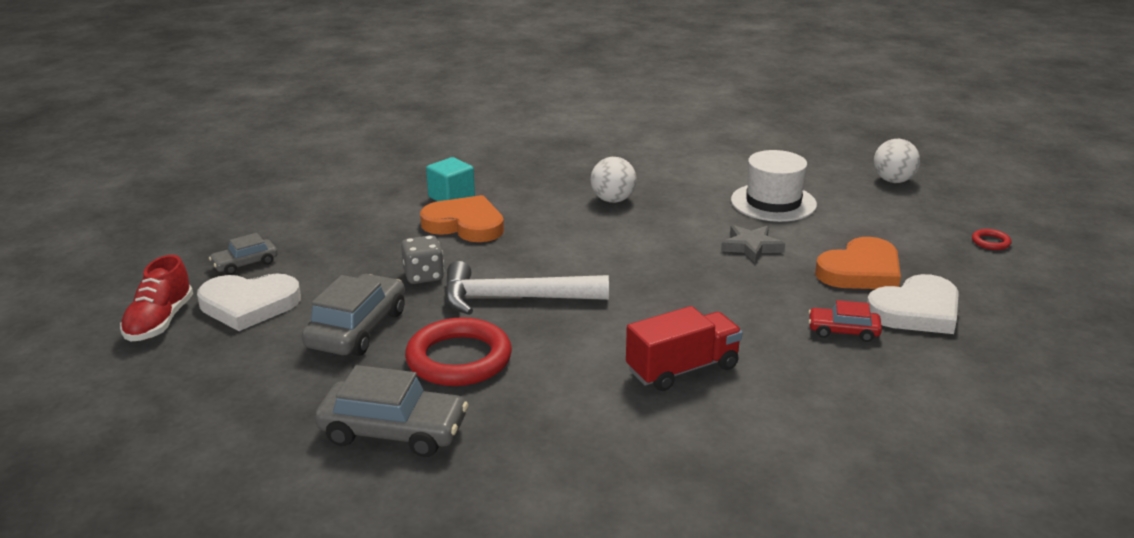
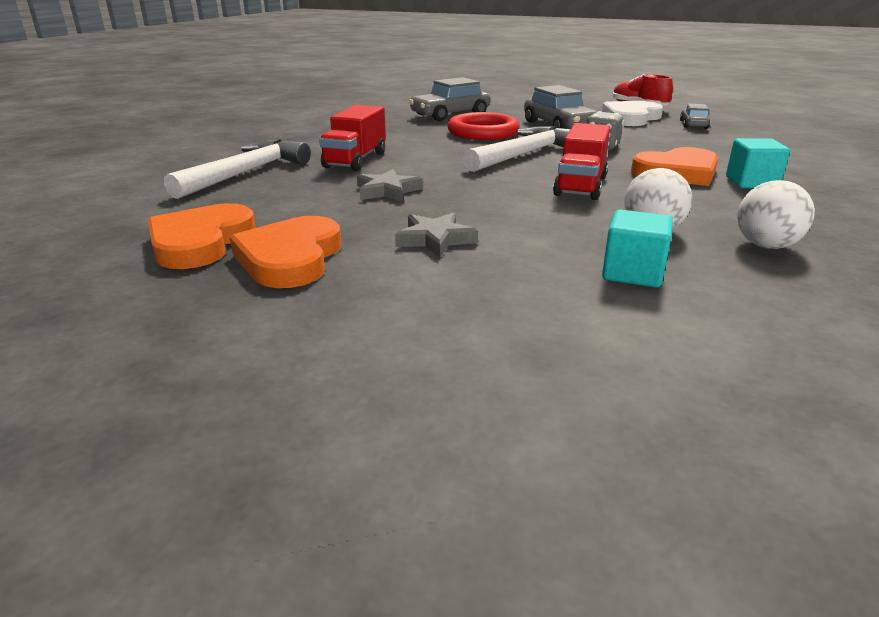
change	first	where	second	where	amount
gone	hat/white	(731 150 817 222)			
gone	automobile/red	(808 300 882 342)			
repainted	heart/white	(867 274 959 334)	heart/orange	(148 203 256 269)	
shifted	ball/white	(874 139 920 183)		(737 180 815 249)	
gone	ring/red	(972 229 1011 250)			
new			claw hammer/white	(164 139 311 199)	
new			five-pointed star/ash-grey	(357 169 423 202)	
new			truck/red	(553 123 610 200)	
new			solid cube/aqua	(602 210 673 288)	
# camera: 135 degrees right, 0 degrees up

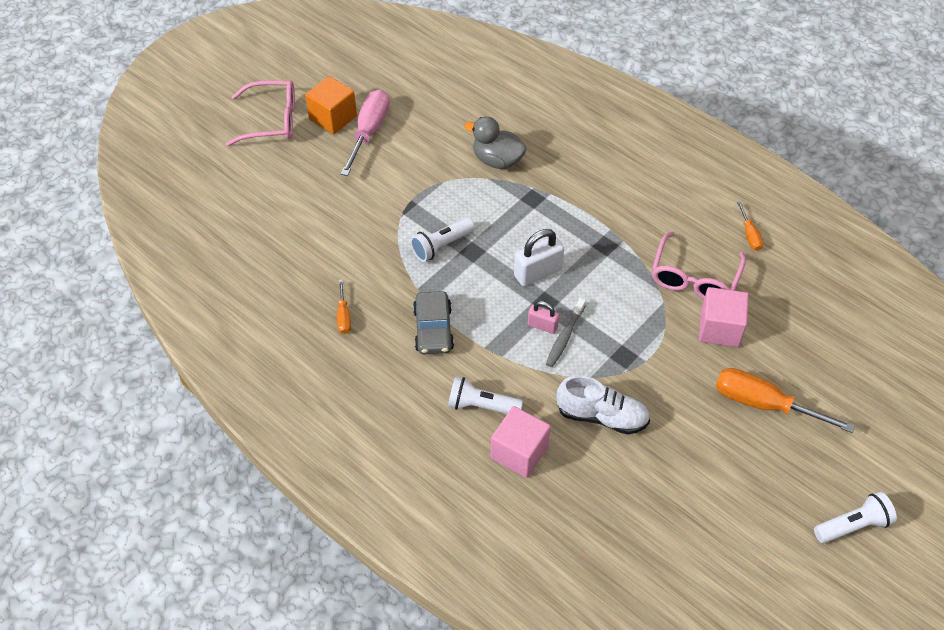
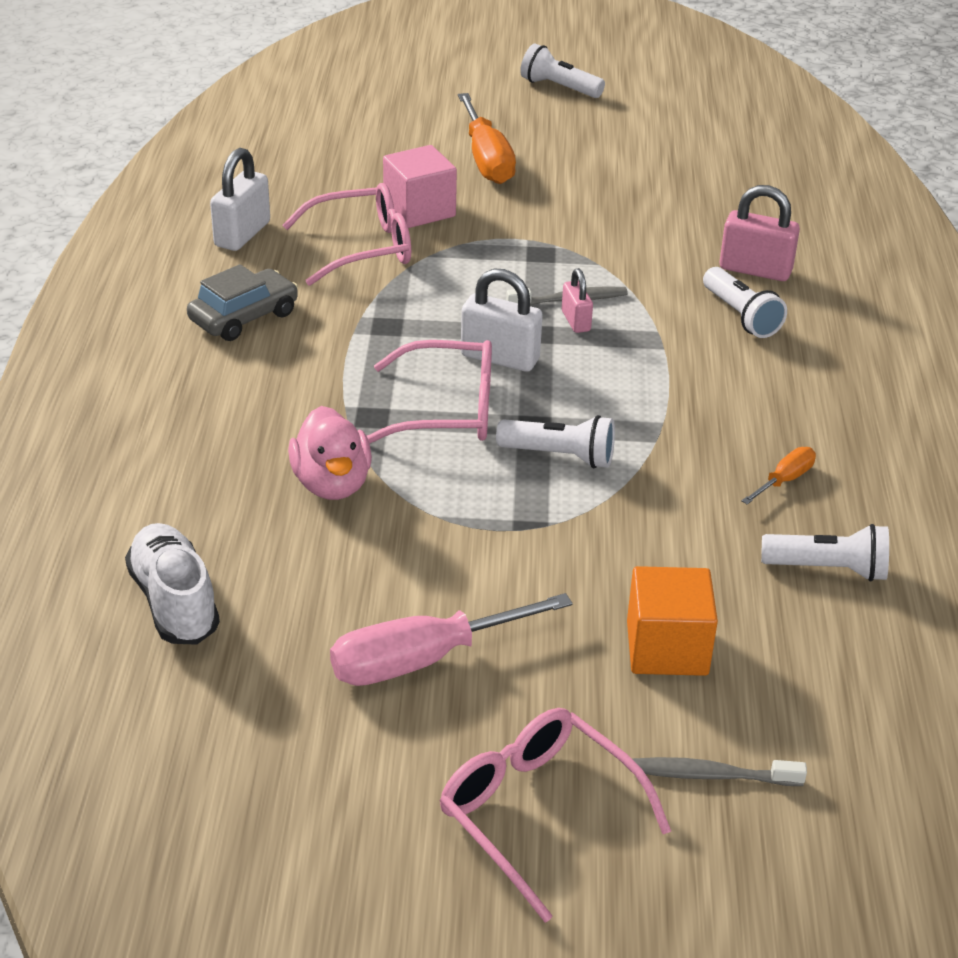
change	first	where	second	where	amount
shifted	solid cube/orange	(305 76 357 134)		(627 566 718 676)	
shifted	automobile/ash-grey	(413 291 454 354)		(187 264 298 341)	
repainted	rubber duck/ash-grey	(464 116 527 169)	rubber duck/rose-pink	(288 406 372 500)	
swapped	solid cube/rose-pink	(491 406 551 478)	lock/rose-pink	(720 185 800 281)	
shifted	sneaker/white	(557 375 650 434)		(125 523 220 645)	
swapped	hand screwdriver/orange	(737 202 763 251)	lock/white	(210 148 270 251)	
new			glasses/rose-pink	(367 340 492 444)	
new			tooth brush/ash-grey	(632 757 807 786)	
new			pocket torch/white	(761 524 889 582)	
# camera: 130 degrees left, 15 degrees down

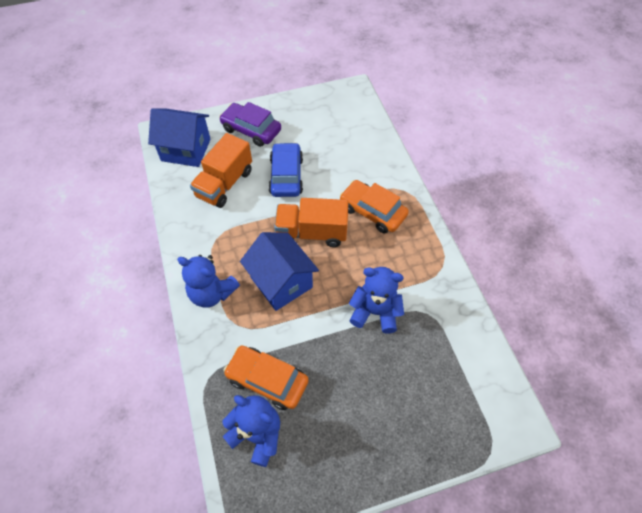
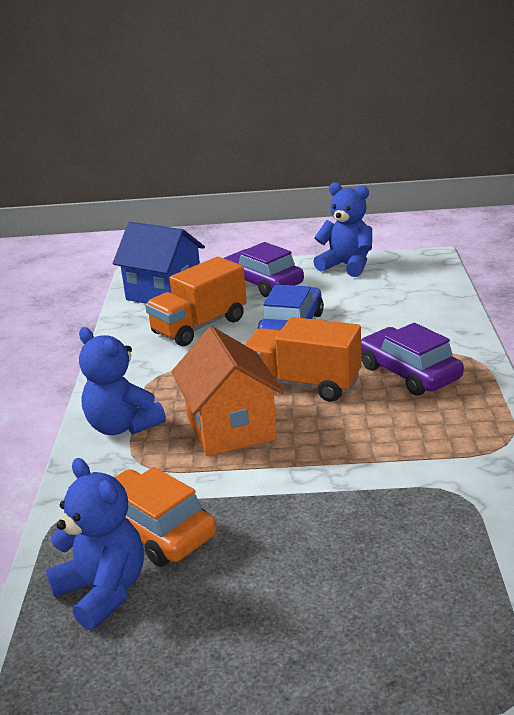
change	first	where	second	where	amount
repainted	toy house/royal blue	(240 232 319 311)	toy house/orange	(172 327 284 457)	
repainted	automobile/orange	(340 180 409 234)	automobile/royal purple	(361 323 464 396)	
shifted	stuffed bear/royal blue	(349 267 404 334)		(313 182 372 277)	
# camera: 20 degrees right, 30 degrees down

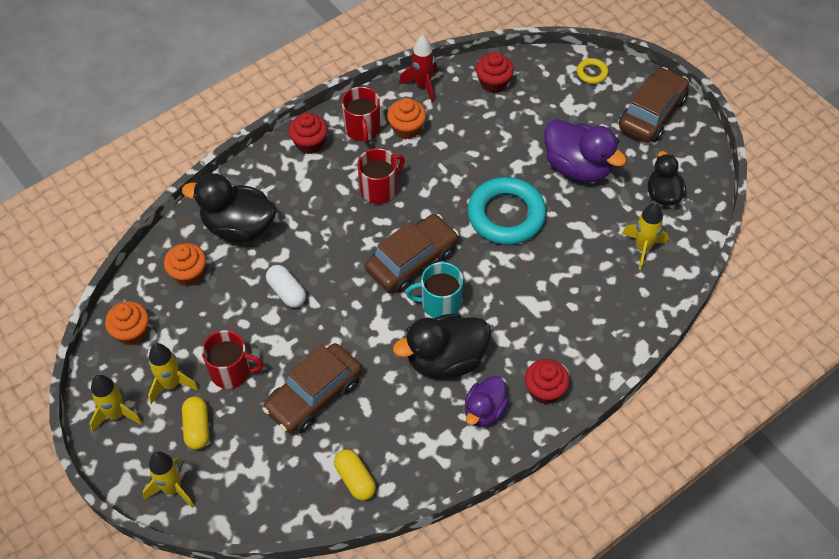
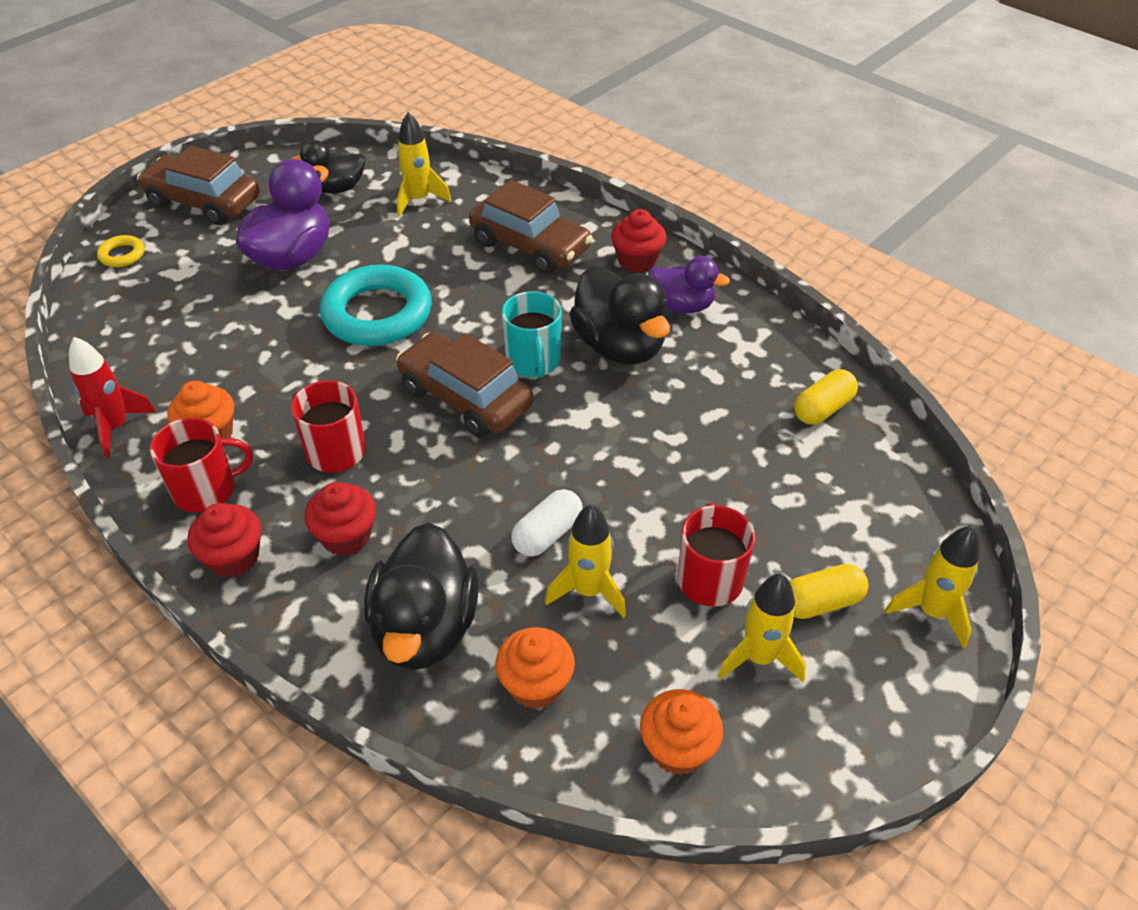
change	first	where	second	where	amount
shifted	spaceship/golden	(90 374 142 432)		(545 504 626 618)	
shifted	automobile/dark brown	(262 343 362 434)		(469 180 593 274)	
shifted	fairy cake/red	(476 52 514 93)		(304 482 376 556)	
# camera: 100 degrees left, 10 degrees down

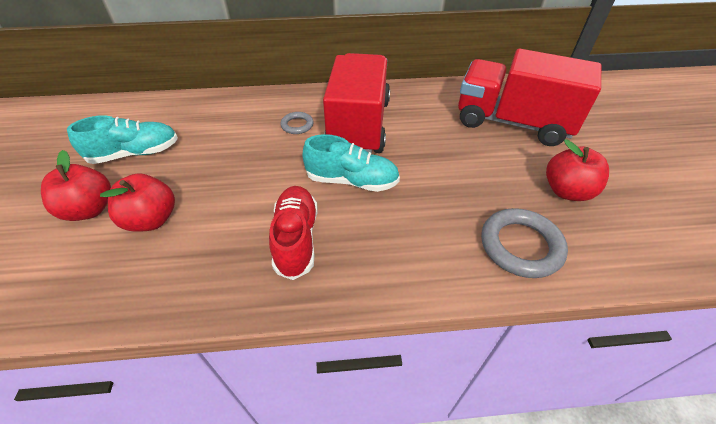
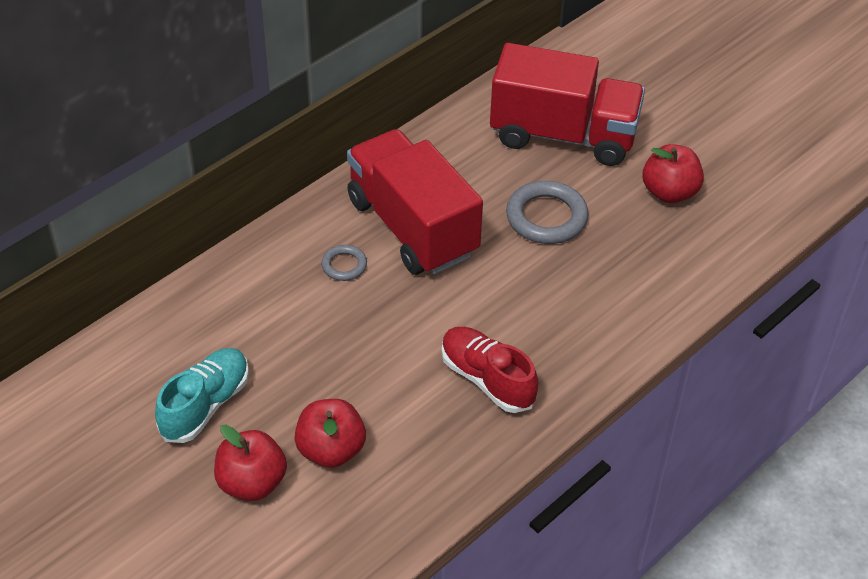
change	first	where	second	where	amount
gone	sneaker/aqua	(303 134 400 192)			
rotated	truck/red	(458 49 601 146)		(490 43 645 166)	150 degrees counterclockwise
shifted	ring/ash-grey	(481 208 568 278)		(506 181 589 244)	
# camera: 40 degrees left, 0 degrees up

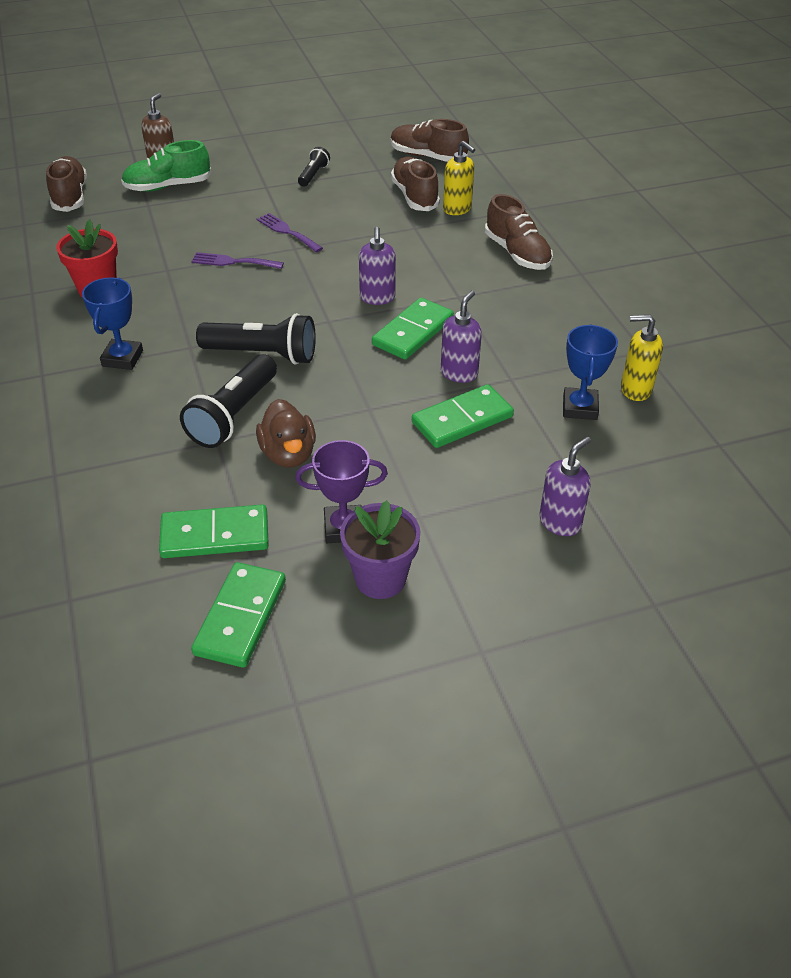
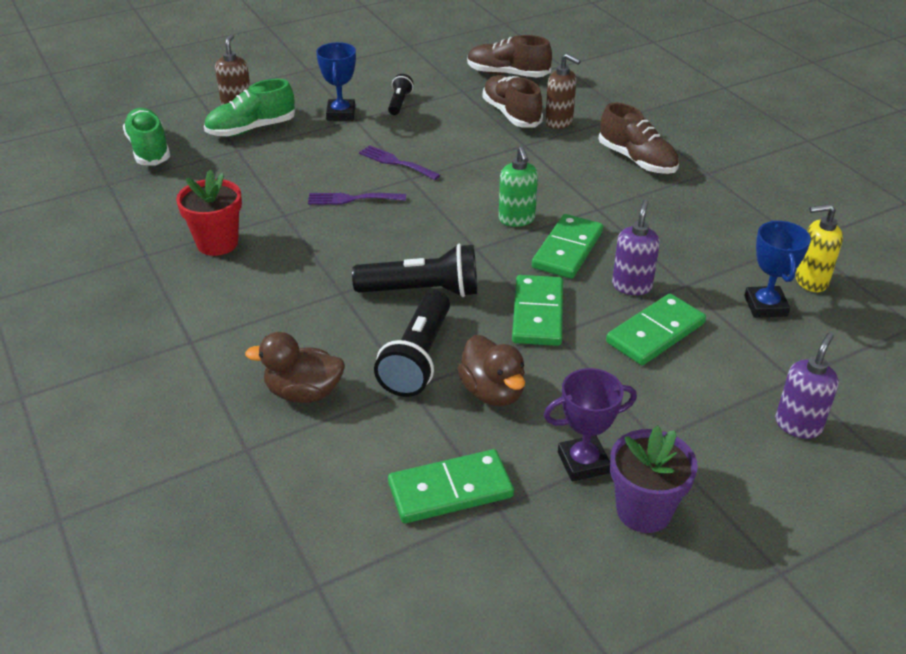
change	first	where	second	where	amount
repainted	sneaker/dark brown	(46 156 87 212)	sneaker/green	(123 108 170 166)	
shifted	trophy/royal blue	(82 278 143 370)		(316 42 356 121)	
shifted	domino tile/green	(191 562 286 668)		(512 275 563 346)	
repainted	soap pump/royal purple	(359 227 396 305)	soap pump/green	(499 146 538 227)	
repainted	soap pump/golden	(443 141 475 215)	soap pump/dark brown	(545 54 581 129)	
new			rubber duck/dark brown	(245 332 345 403)	
# camera: 10 degrees left, 5 degrees down

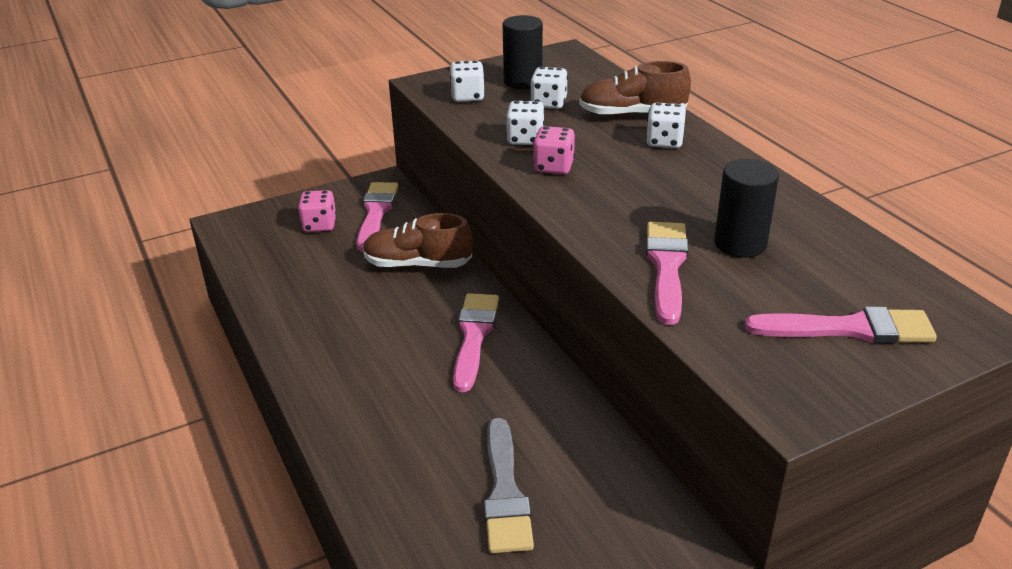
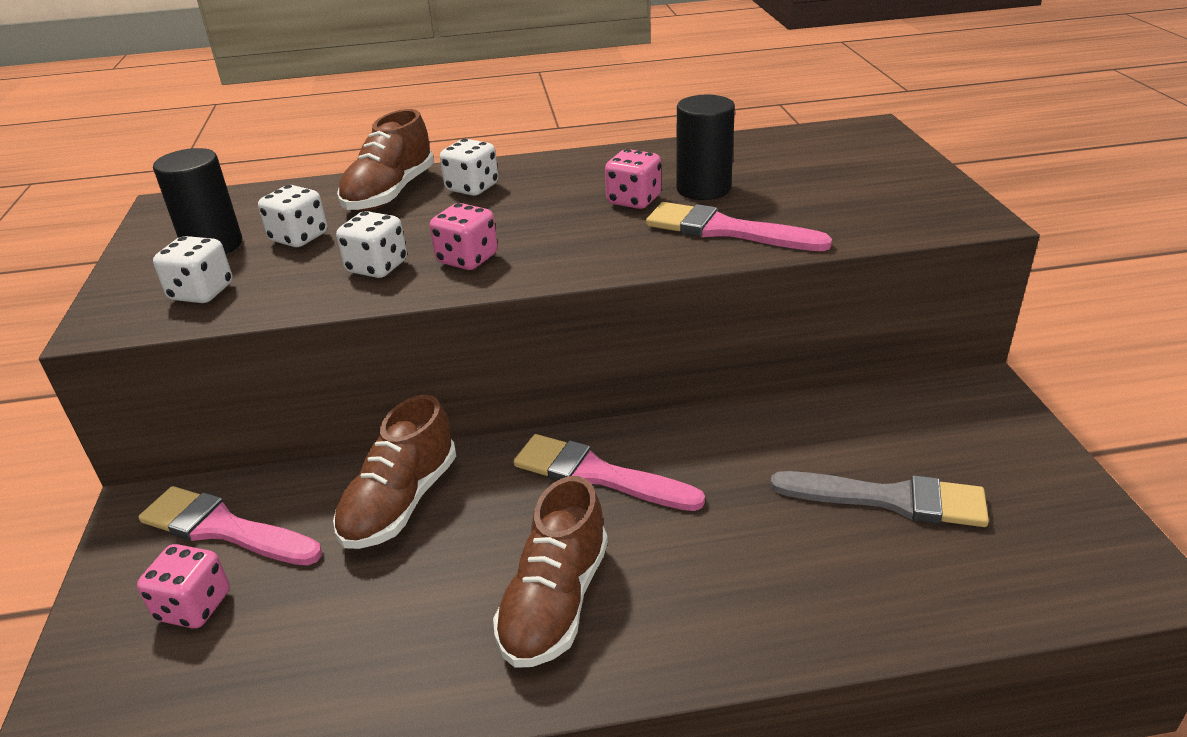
change	first	where	second	where	amount
gone	brush/rose-pink	(744 306 937 344)			
new			sneaker/dark brown	(493 476 608 668)	
new			dice/rose-pink	(605 149 661 209)	
# camera: 70 degrees left, 0 degrees up

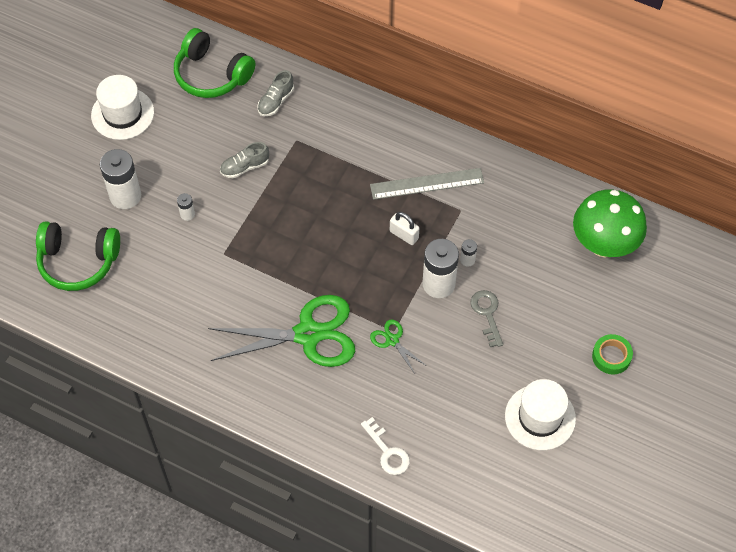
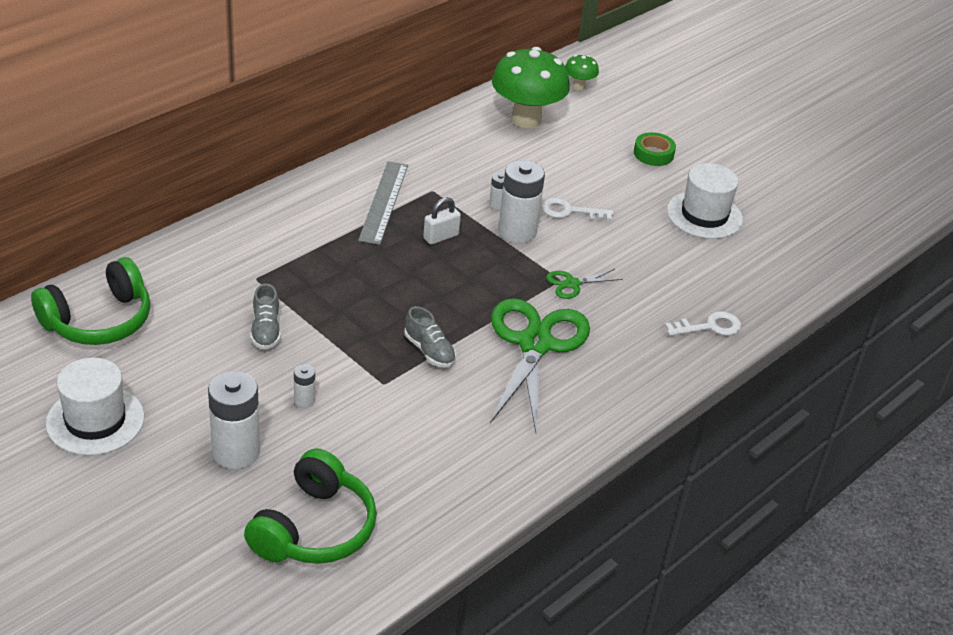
change	first	where	second	where	amount
shifted	sneaker/ash-grey	(257 70 294 116)		(404 306 456 368)	
repainted	latchkey/ash-grey	(471 290 503 347)	latchkey/white	(541 198 614 221)	
new			fungus/green	(565 55 599 90)	
# camera: 75 degrees left, 20 degrees down

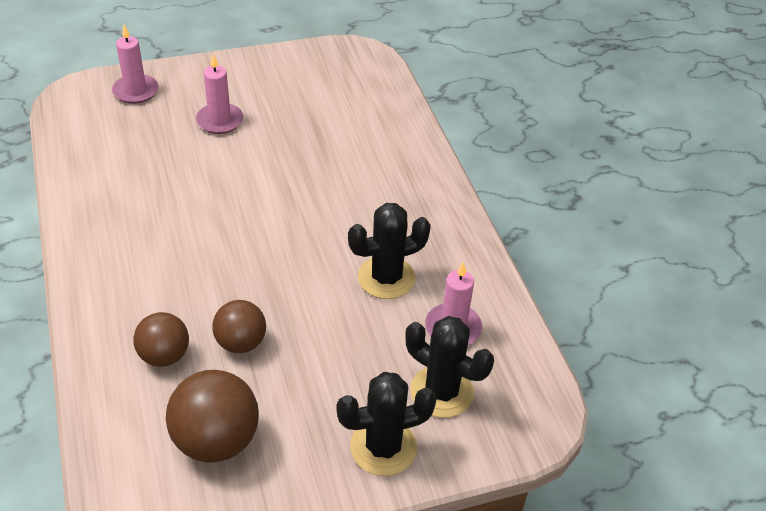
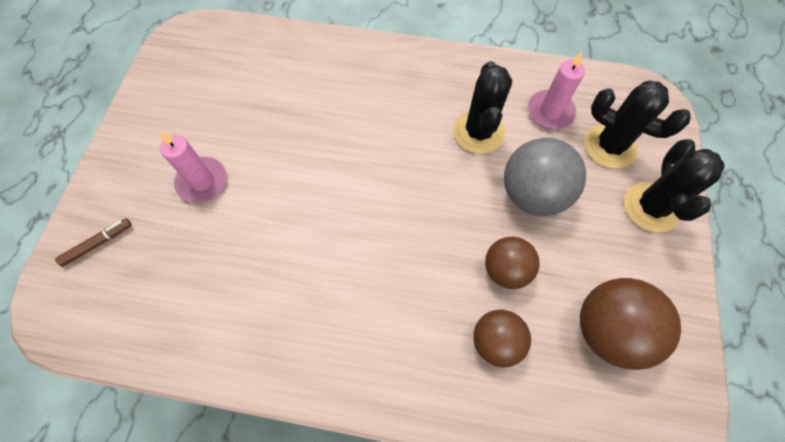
change	first	where	second	where	amount
swapped	wax candle/rose-pink	(112 25 159 104)	felt pen/dark brown	(55 218 132 267)	
rotated	cactus/black	(405 316 494 418)		(585 81 691 169)	60 degrees clockwise
new			ball/ash-grey	(504 138 586 216)	
# camera: 60 degrees left, 20 degrees up

